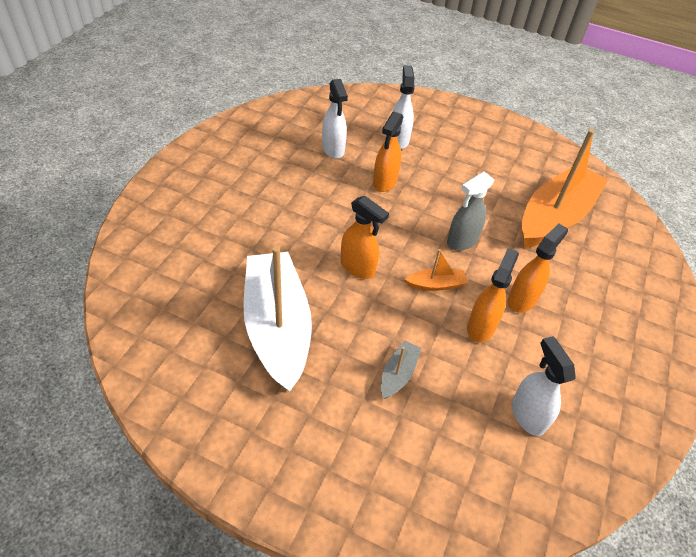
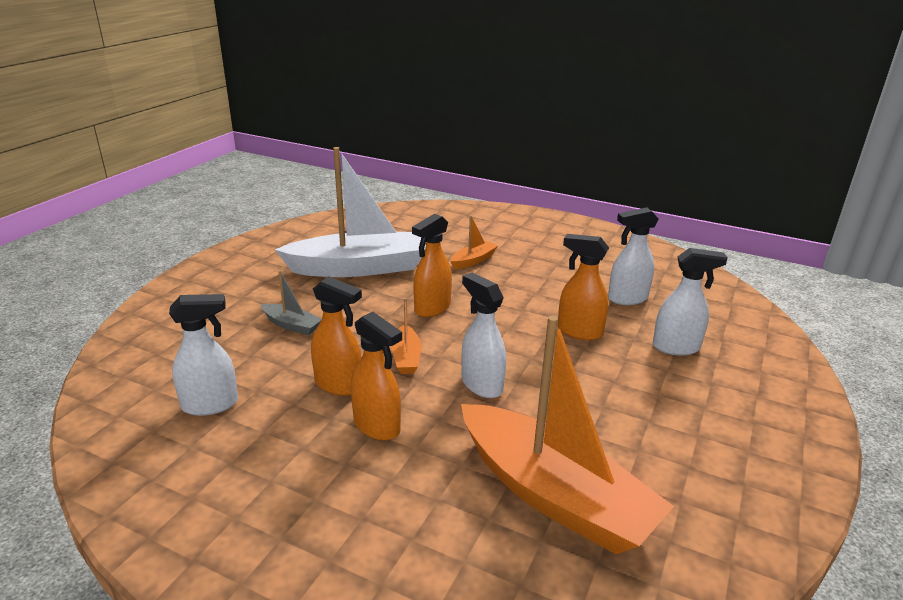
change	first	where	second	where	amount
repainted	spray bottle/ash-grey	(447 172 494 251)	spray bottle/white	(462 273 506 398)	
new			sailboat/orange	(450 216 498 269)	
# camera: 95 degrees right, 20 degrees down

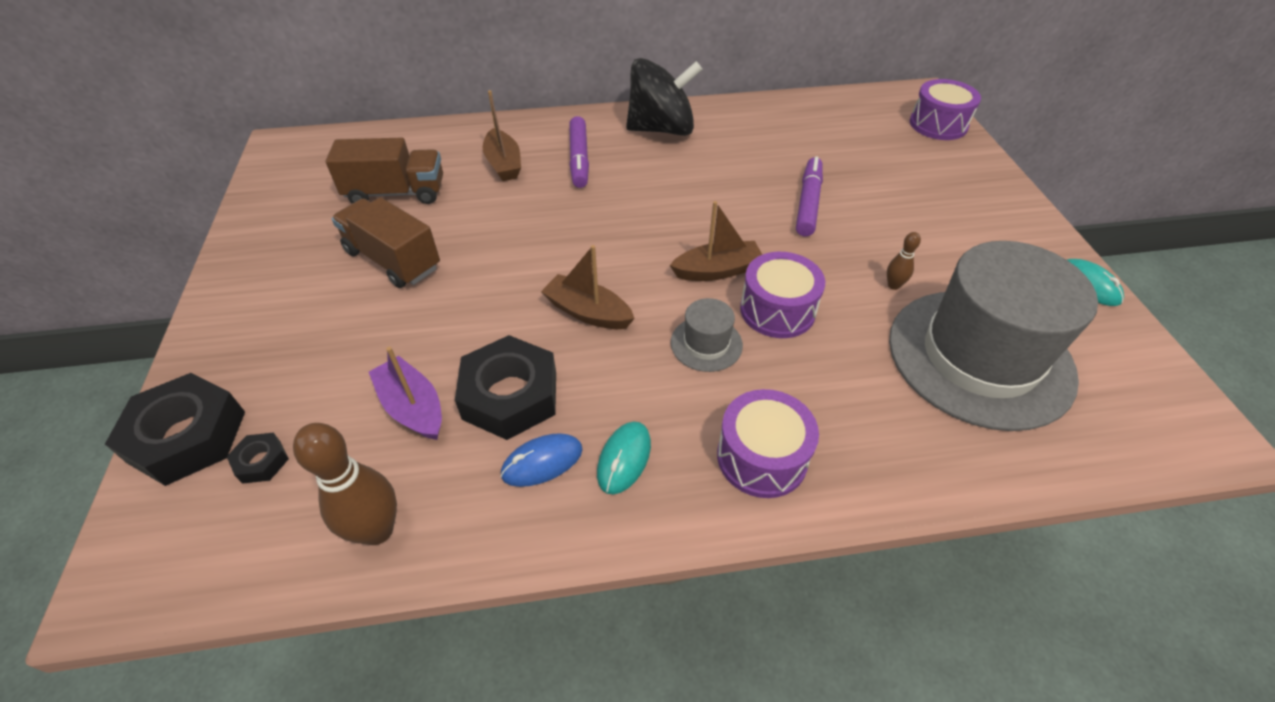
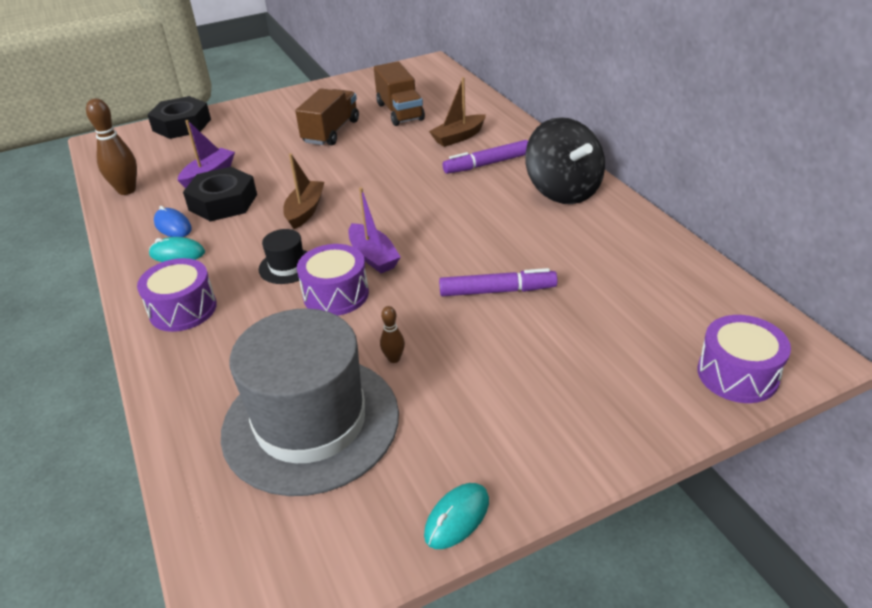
change	first	where	second	where	amount
gone	hexagon nut/black	(227 433 289 484)			
repainted	sailboat/dark brown	(670 201 762 281)	sailboat/royal purple	(348 187 401 273)	
repainted	hat/ash-grey	(671 298 743 372)	hat/black	(258 229 308 284)	
# camera: 75 degrees right, 10 degrees down

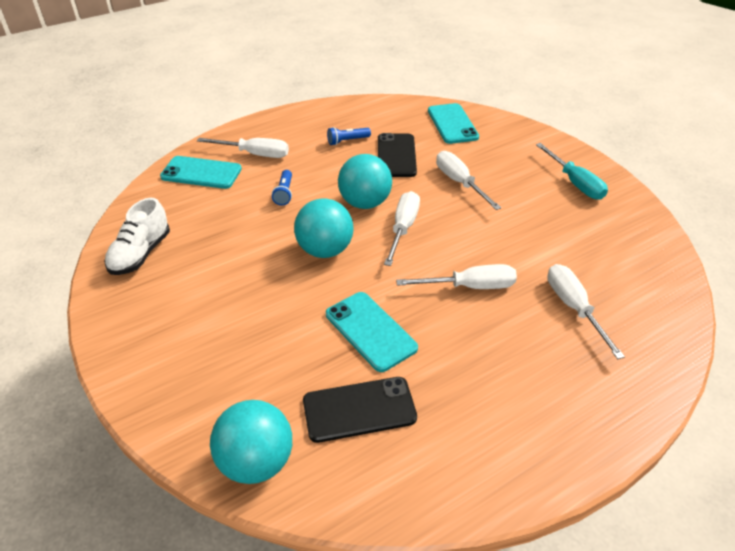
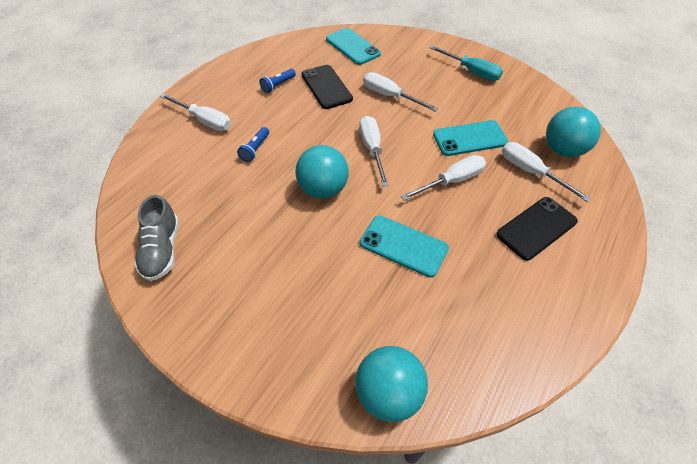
change	first	where	second	where	amount
repainted	sneaker/white	(104 198 170 275)	sneaker/ash-grey	(135 195 179 281)	
shifted	mobile phone/aqua	(160 156 242 189)		(433 120 508 156)	
rotated	hand screwdriver/white	(197 138 289 158)		(160 94 231 131)	45 degrees clockwise
rotated	pocket torch/royal blue	(272 170 292 205)		(237 127 269 162)	45 degrees clockwise
shifted	mobile phone/black	(303 377 417 443)		(496 197 578 261)	
shifted	ball/aqua	(338 154 392 209)		(546 107 601 157)	
# camera: 25 degrees left, 10 degrees up

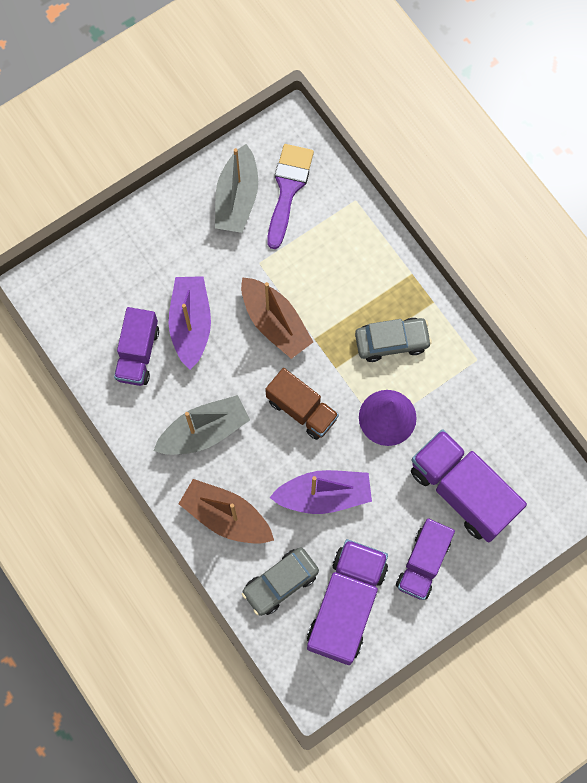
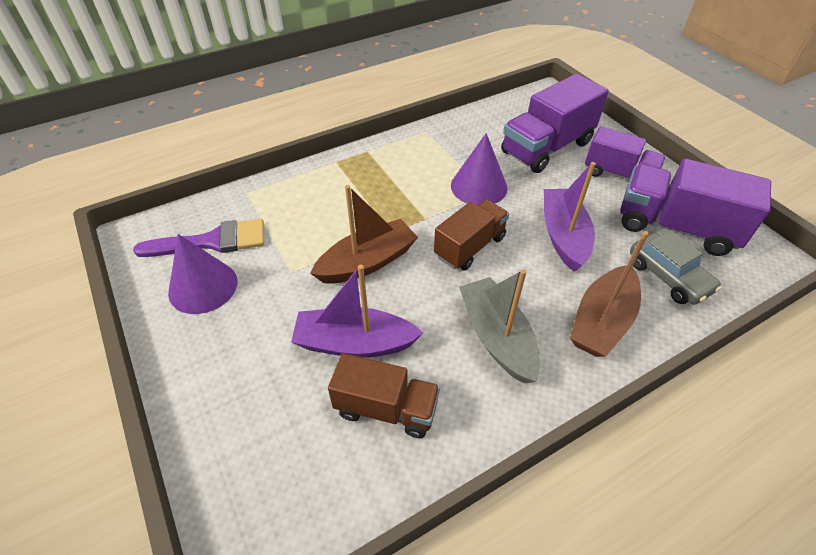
change	first	where	second	where	amount
repainted	truck/royal purple	(114 307 159 386)	truck/dark brown	(328 353 440 438)	
swapped	sailboat/ash-grey	(215 144 258 233)	solid cone/royal purple	(168 234 237 314)	
rotated	brush/royal purple	(267 144 314 249)		(133 219 264 257)	150 degrees clockwise
gone	automobile/ash-grey	(355 318 432 362)			
# camera: 85 degrees left, 25 degrees down

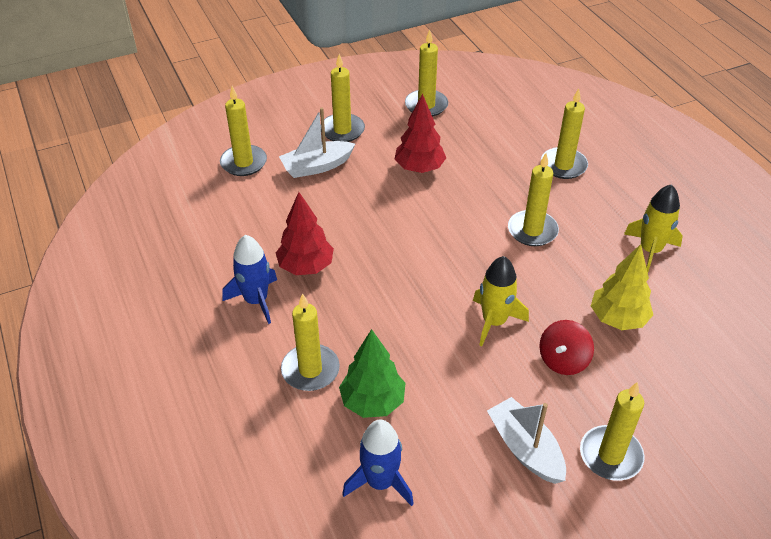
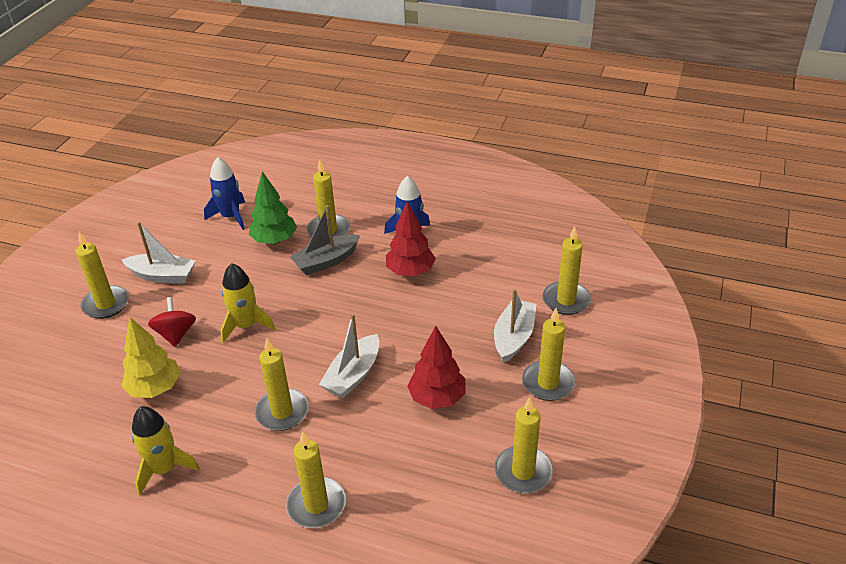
change	first	where	second	where	amount
new			sailboat/ash-grey	(290 205 360 275)	
new			sailboat/white	(319 314 379 398)	
# camera: 135 degrees right, 5 degrees down

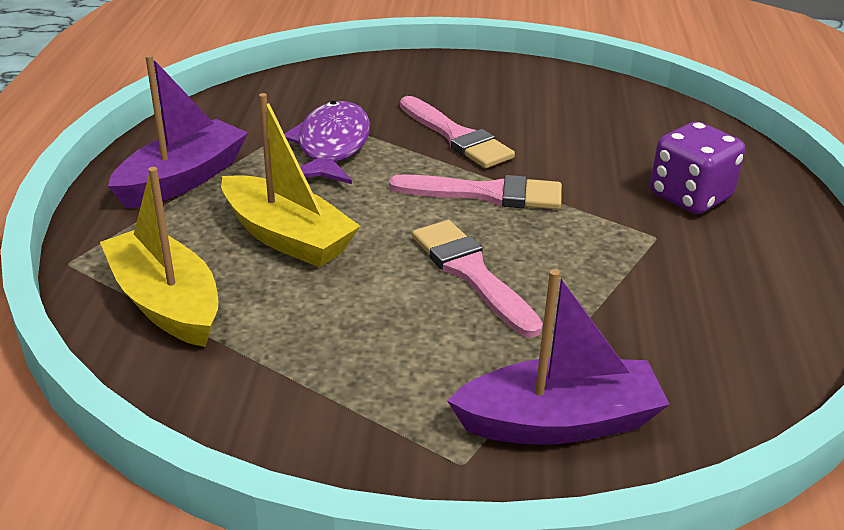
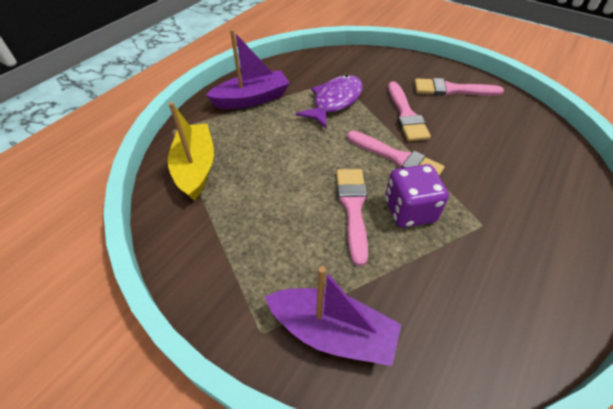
change	first	where	second	where	amount
gone	sailboat/golden	(221 93 360 268)			
shifted	dice/royal purple	(650 121 745 214)		(385 164 449 228)	
new			brush/rose-pink	(414 78 504 96)	
# camera: 30 degrees right, 15 degrees up

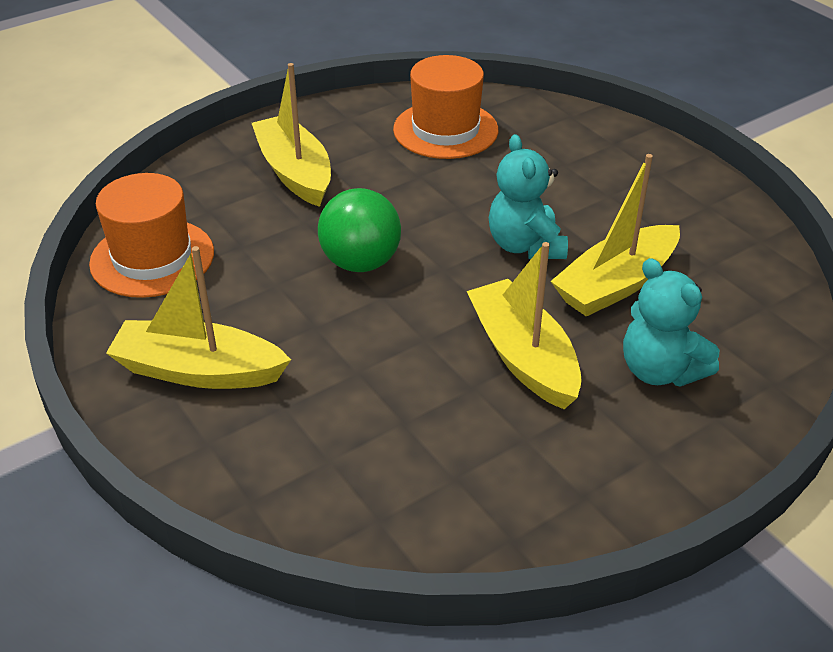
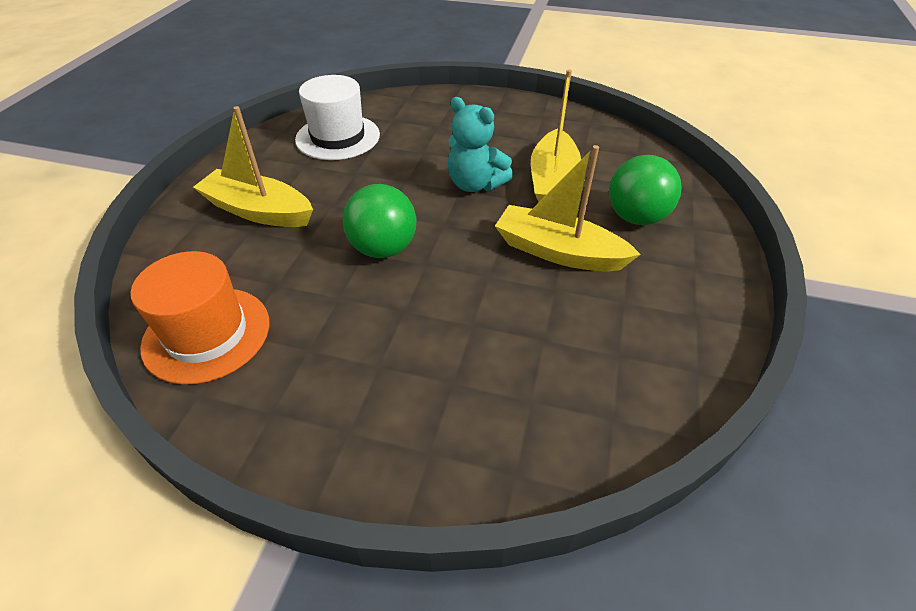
change	first	where	second	where	amount
gone	sailboat/golden	(106 246 291 389)			
repainted	hat/orange	(393 55 498 159)	hat/white	(295 75 380 160)	
swapped	stuffed bear/aqua	(623 258 720 387)	ball/green	(609 155 681 225)	
# camera: 40 degrees left, 5 degrees up

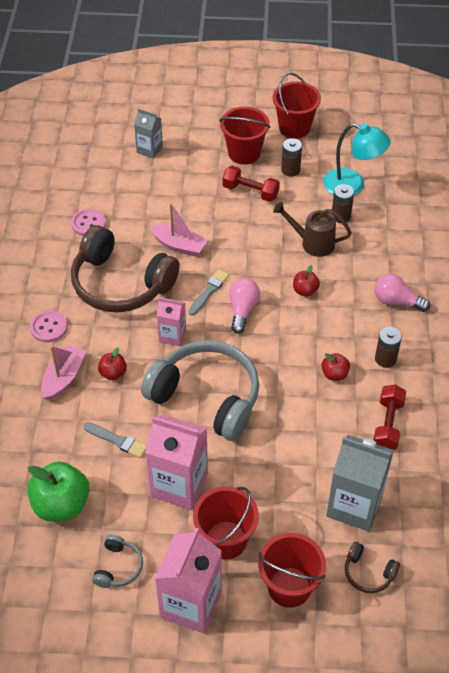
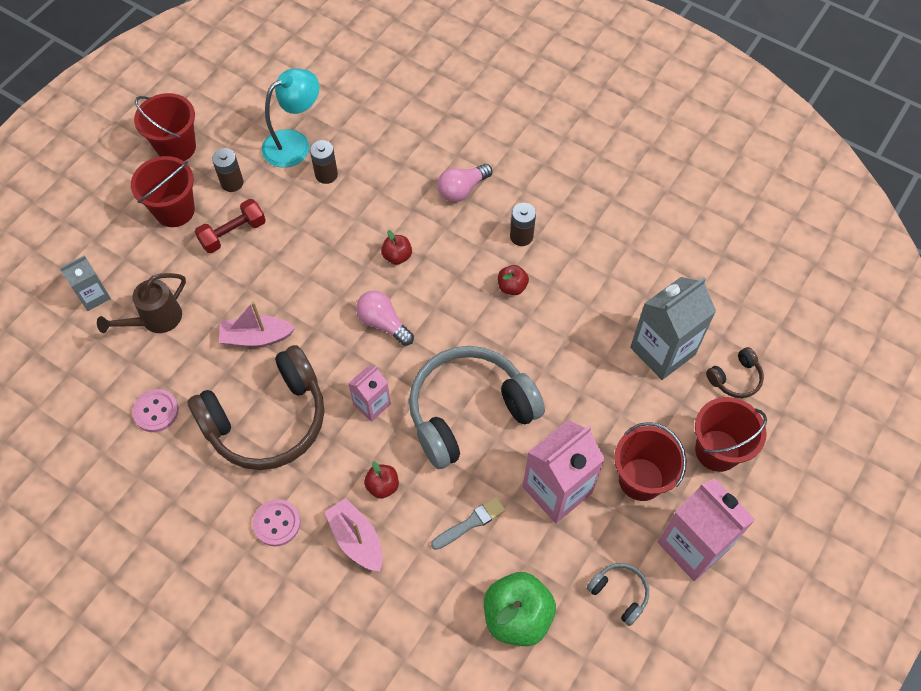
change	first	where	second	where	amount
rotated	sailboat/rose-pink	(150 203 208 257)		(219 301 295 347)	150 degrees counterclockwise
gone	brush/ash-grey	(189 269 229 315)			
shifted	watering pot/dark brown	(273 202 352 257)		(97 273 186 333)	
gone	hand weight/red	(373 385 406 450)			
# camera: 60 degrees left, 10 degrees up

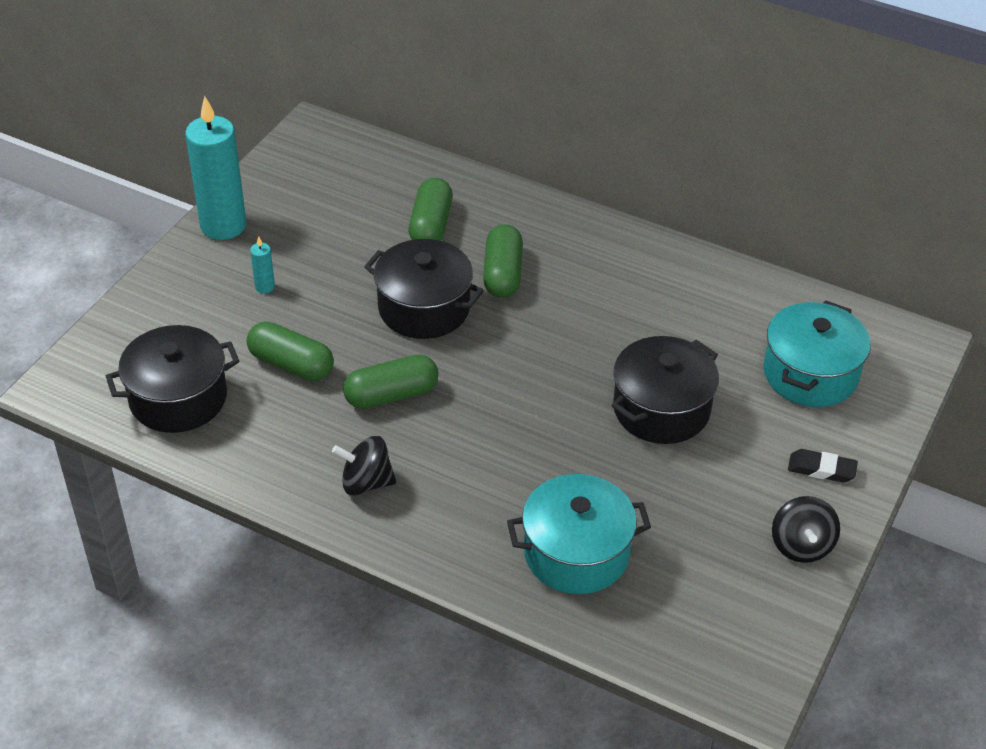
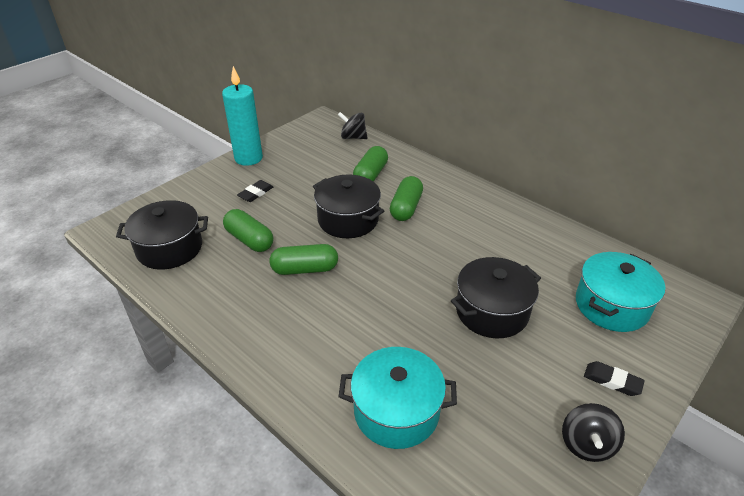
change	first	where	second	where	amount
swapped	wax candle/aqua	(250 236 275 294)	pencil eraser/black	(237 180 273 202)	
shifted	whirligig/black	(332 436 396 496)		(338 112 368 139)	
# camera: 15 degrees right, 5 degrees down

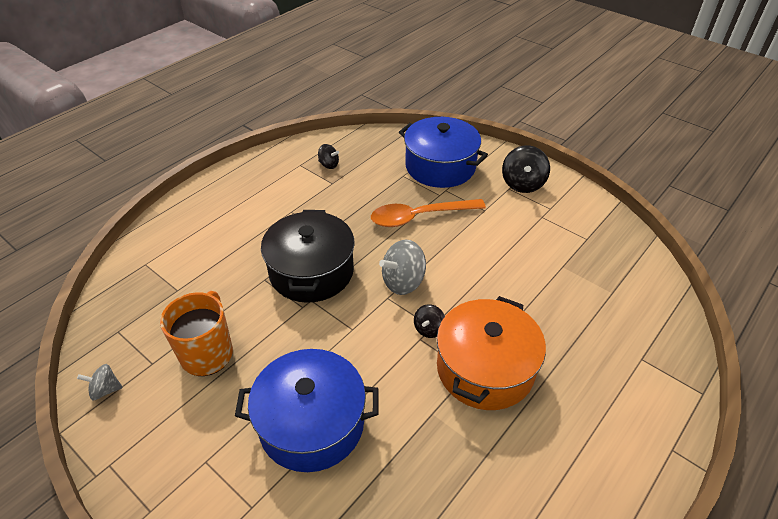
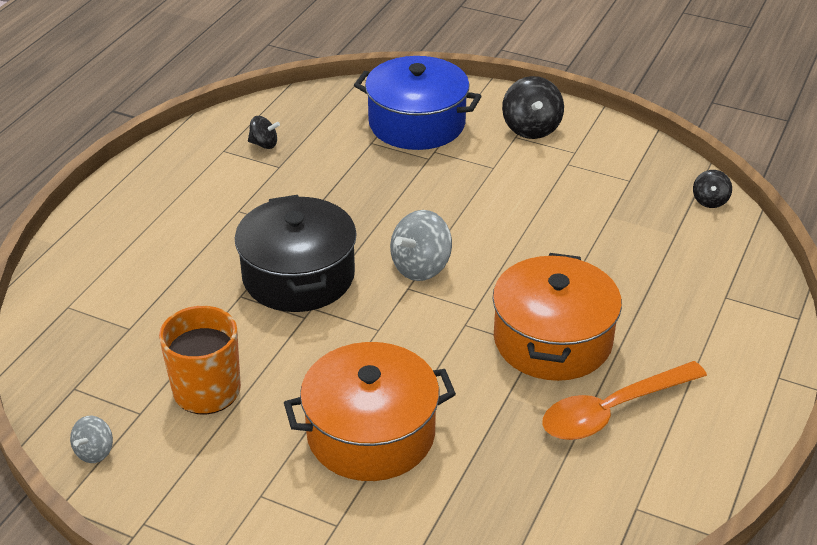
change	first	where	second	where	amount
rotated	whirligig/ash-grey	(77 364 123 400)		(70 416 113 463)	45 degrees counterclockwise
repainted	cooking pot/royal blue	(235 349 379 472)	cooking pot/orange	(284 342 456 481)	
shifted	teaspoon/orange	(371 199 486 227)		(542 361 707 440)	
shifted	whirligig/black	(414 304 445 338)		(693 170 732 208)	
# camera: 15 degrees left, 5 degrees down

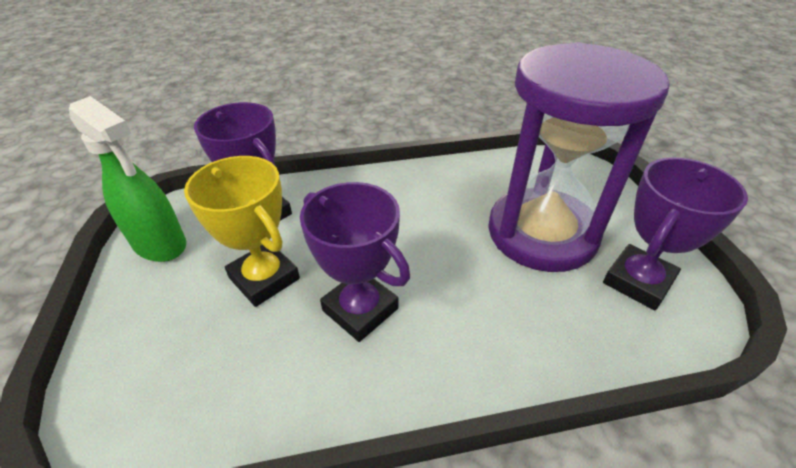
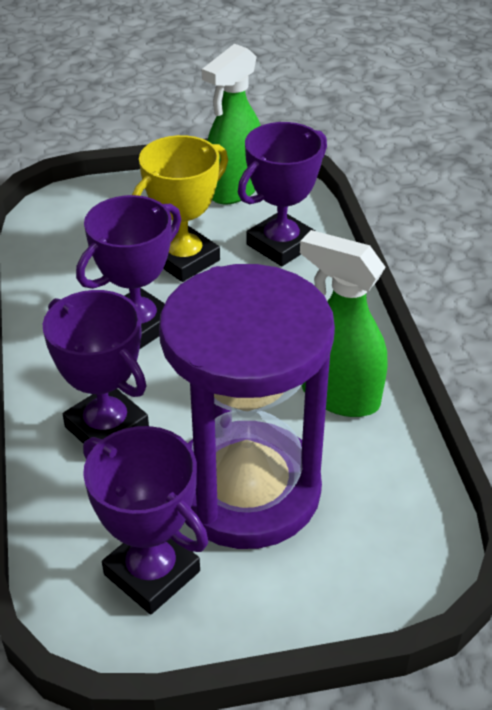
change	first	where	second	where	amount
new			trophy/royal purple	(43 290 149 444)	
new			spray bottle/green	(300 230 387 417)	
# camera: 90 degrees right, 0 degrees up

